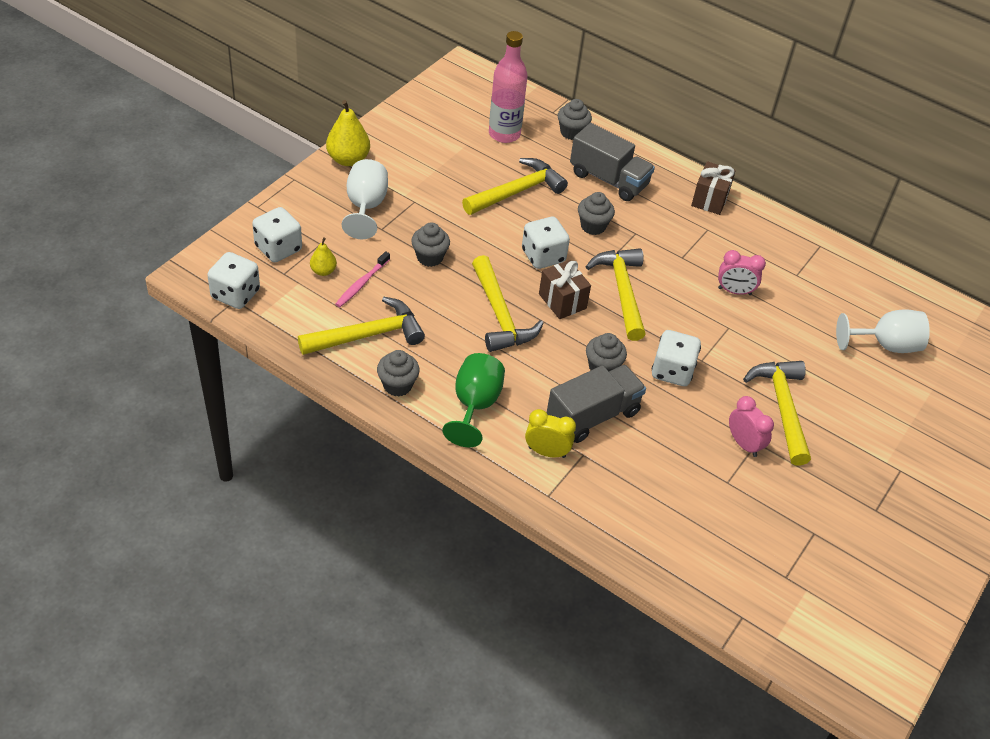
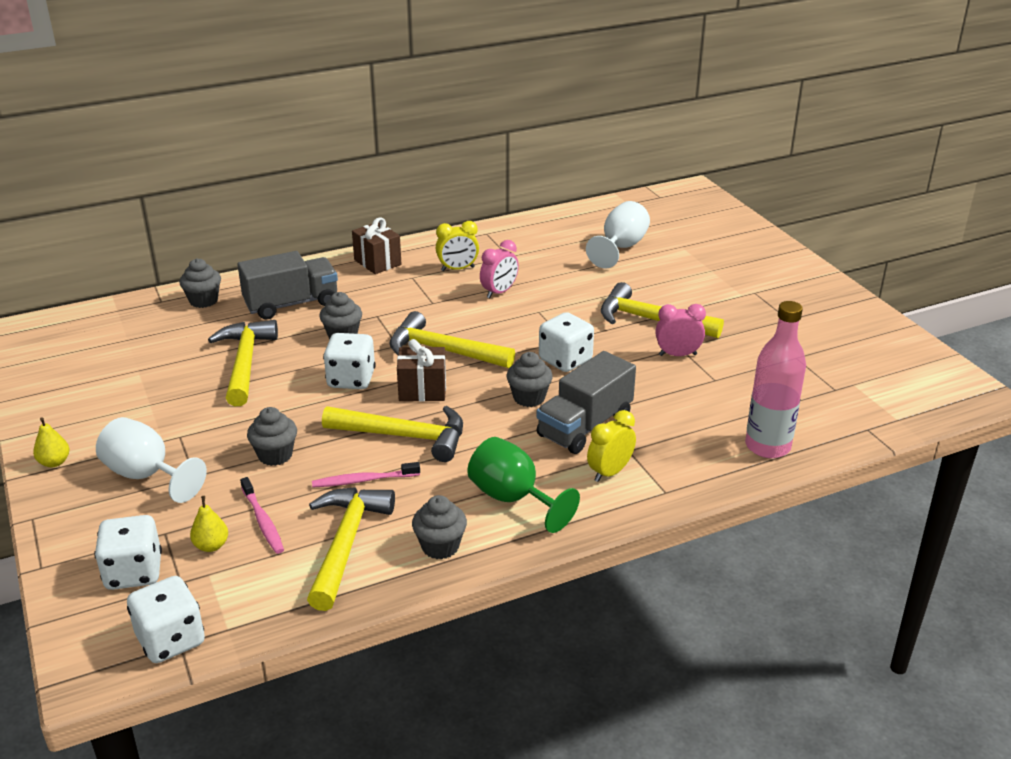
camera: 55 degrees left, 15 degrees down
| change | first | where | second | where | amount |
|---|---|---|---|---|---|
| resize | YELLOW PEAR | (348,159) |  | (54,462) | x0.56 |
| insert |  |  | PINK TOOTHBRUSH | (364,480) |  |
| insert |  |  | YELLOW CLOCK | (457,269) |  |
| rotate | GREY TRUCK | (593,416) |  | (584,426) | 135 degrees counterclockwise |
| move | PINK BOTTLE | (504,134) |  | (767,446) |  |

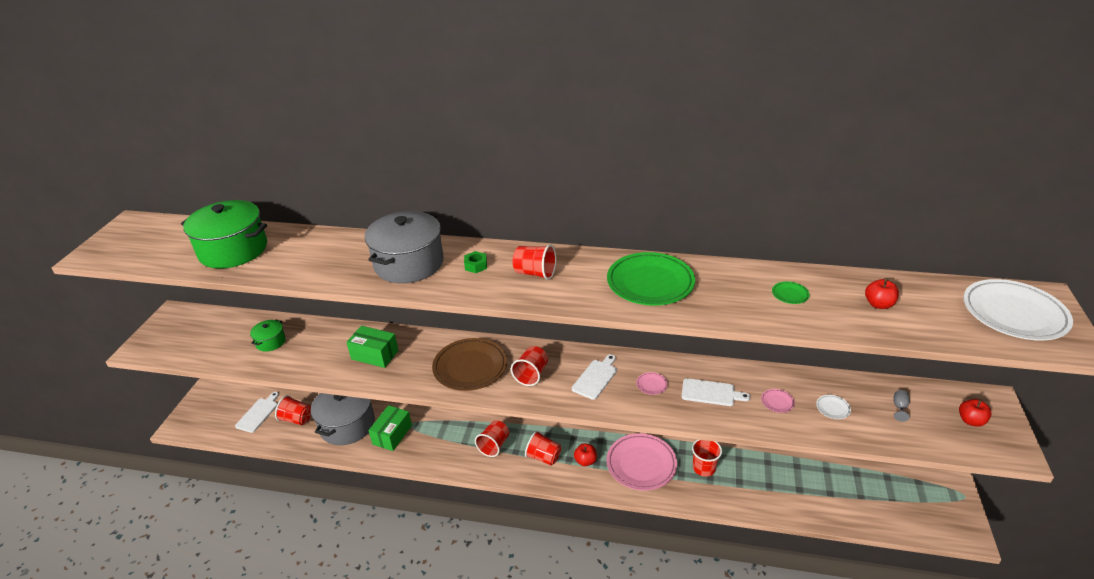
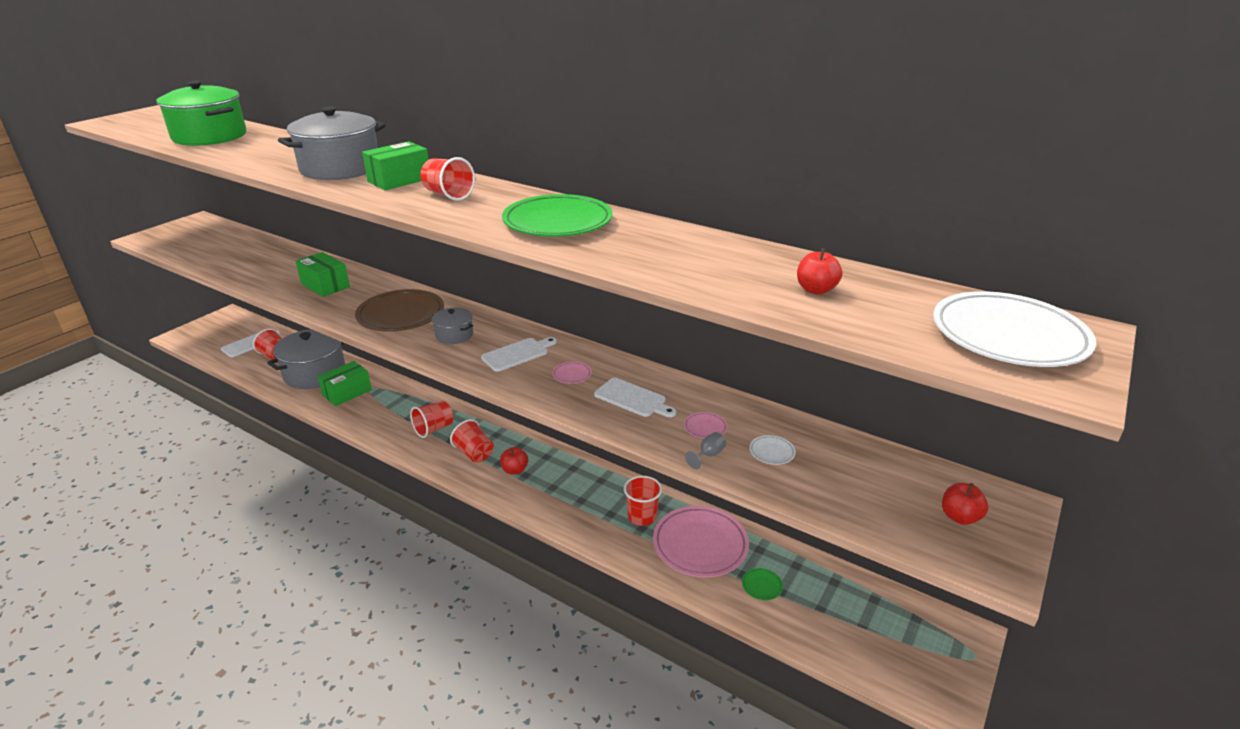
camera: 20 degrees right, 5 degrees down
| change | first | where | second | where | amount |
|---|---|---|---|---|---|
| replace | GREEN NUT | (476,266) | GREEN BOX | (399,180) |  |
| replace | RED CUP | (531,374) | GREY POT | (454,335) |  |
| move | PINK PLATE | (641,464) |  | (700,545) |  |
| move | GREY GOBLET | (899,407) |  | (708,455) |  |
| move | GREEN PLATE | (790,294) |  | (762,586) |  |
| delete | GREEN POT | (270,342) |  |  |  |

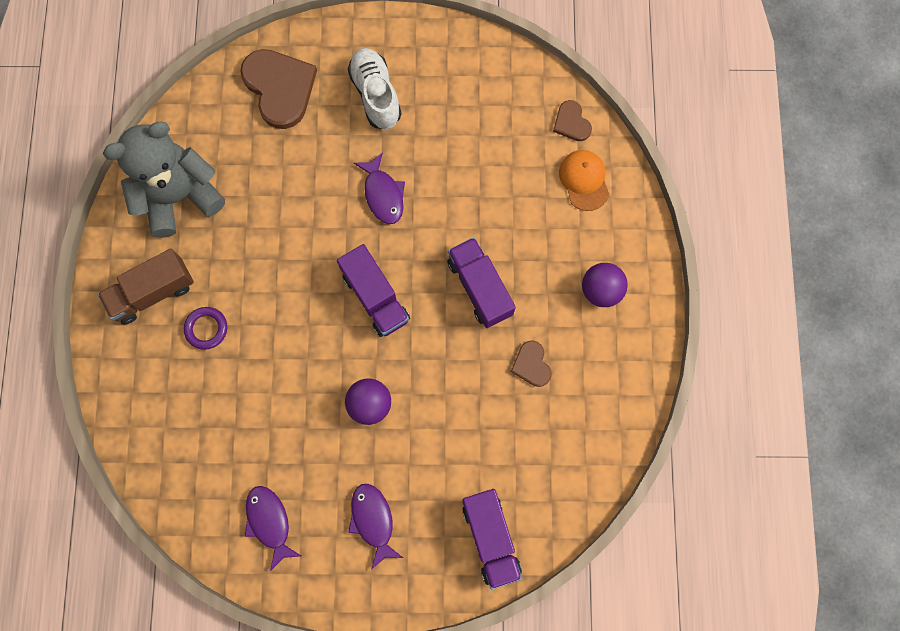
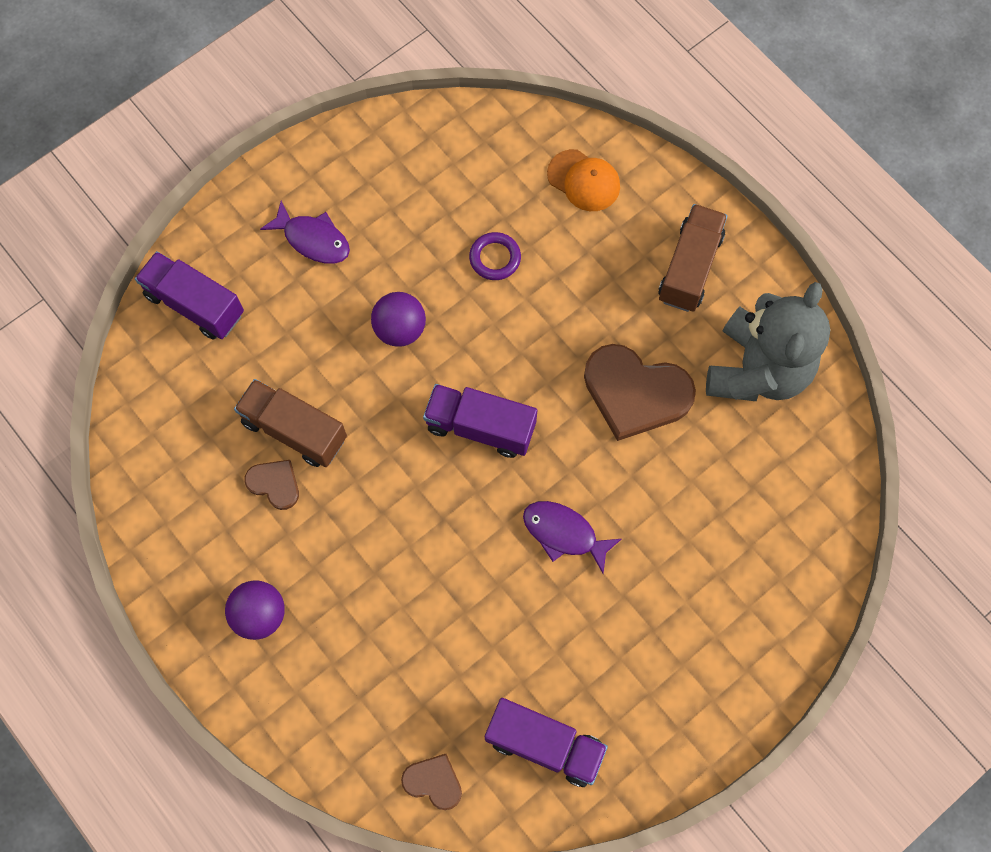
camera: 140 degrees right, 5 degrees down
| change | first | where | second | where | amount |
|---|---|---|---|---|---|
| insert |  |  | BROWN TRUCK | (294,430) |  |
| move | PURPLE RING | (206,329) |  | (495,258) |  |
| move | PURPLE TRUCK | (479,288) |  | (544,744) |  |
| move | ORANGE CAP | (584,180) |  | (584,181) |  |
| move | BROWN HEART | (280,88) |  | (635,392) |  |
| delete | PURPLE FISH | (269,522) |  |  |  |
| delete | WHITE SHOE | (376,95) |  |  |  |

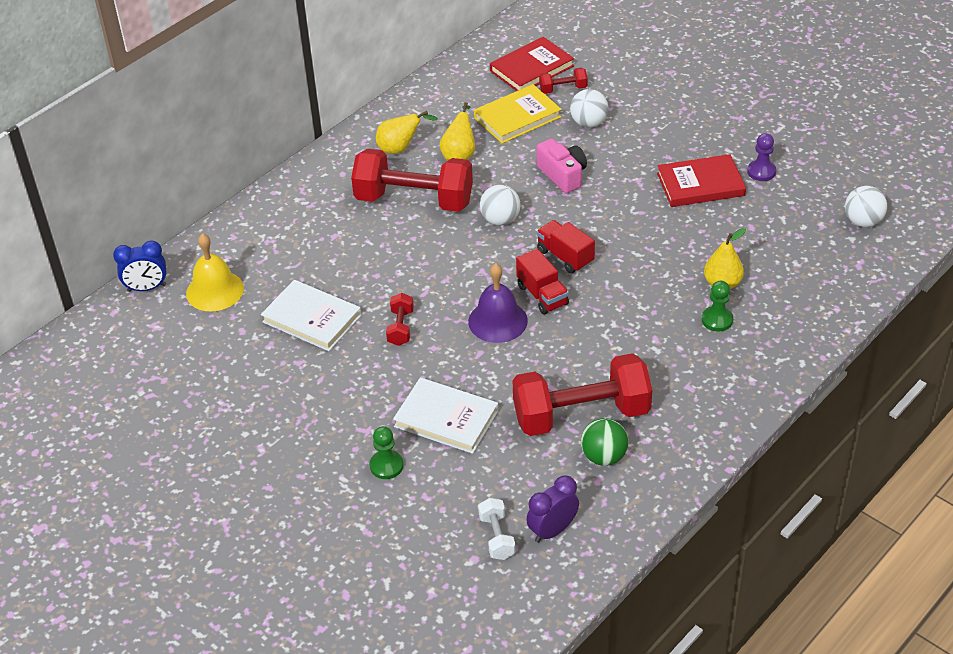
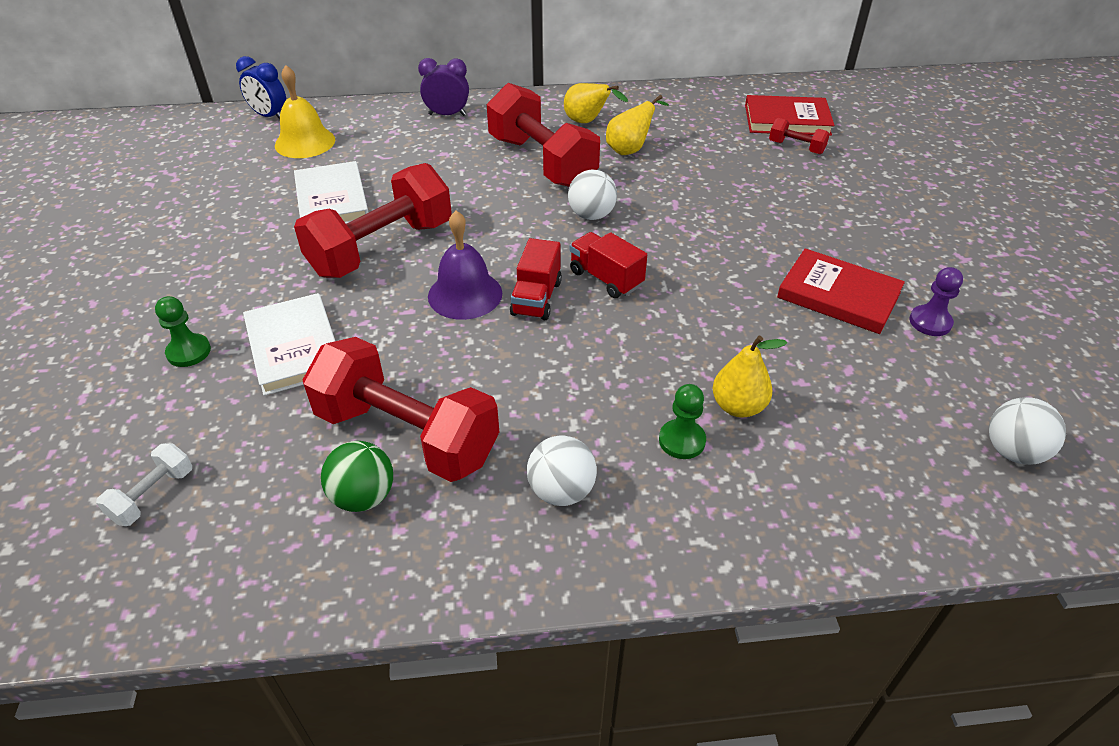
camera: 40 degrees right, 0 degrees up
| change | first | where | second | where | amount |
|---|---|---|---|---|---|
| resize | RED DUMBBELL | (400,328) |  | (381,248) | x2.30 |
| move | PURPLE CLOCK | (552,530) |  | (447,115) |  |
| move | WHITE BALL | (588,123) |  | (561,491) |  |
| rotate | RED TRUCK | (565,257) |  | (606,278) | 45 degrees counterclockwise |
| delete | YELLOW BOOK | (517,117) |  |  |  |
| delete | PINK CAMERA | (562,175) |  |  |  |

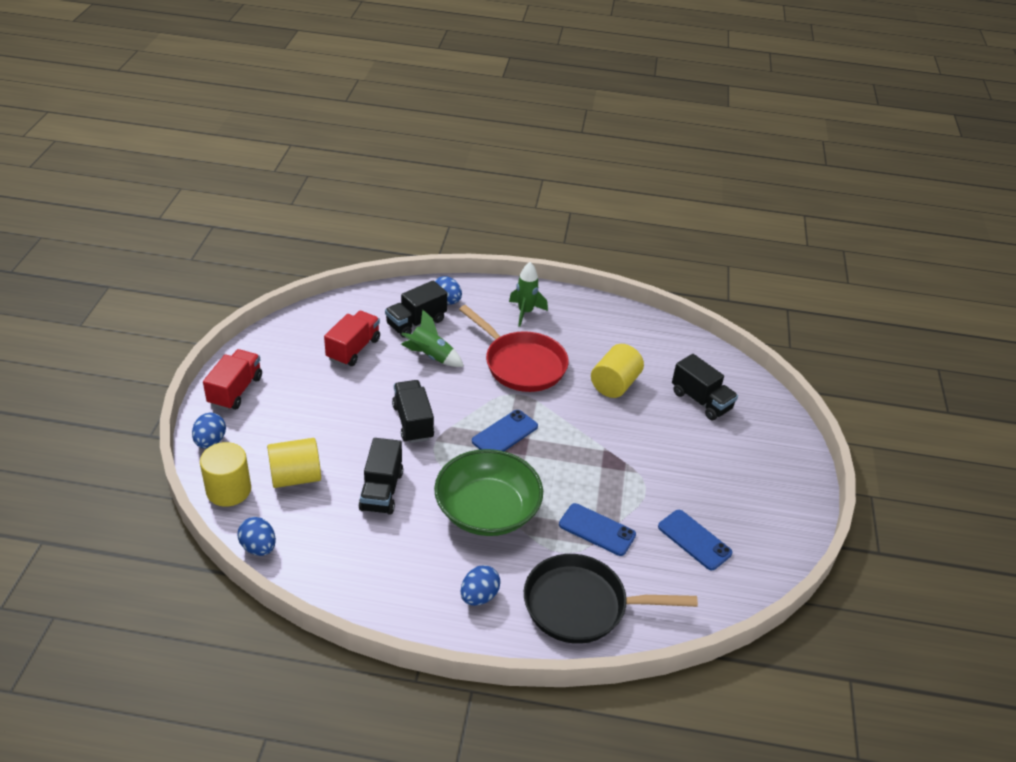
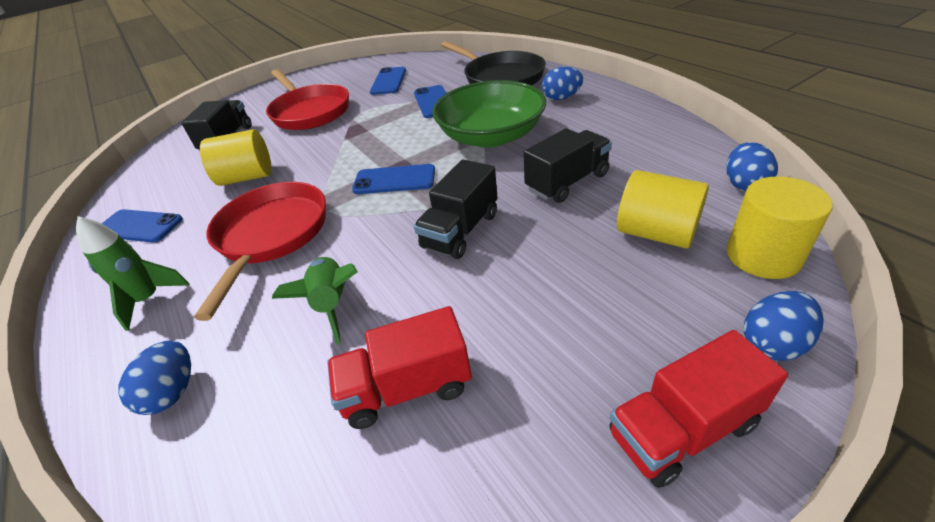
camera: 125 degrees left, 0 degrees up
| change | first | where | second | where | amount |
|---|---|---|---|---|---|
| insert |  |  | BLUE PHONE | (139,226) |  |
| insert |  |  | RED PAN | (309,112) |  |
| delete | BLACK TRUCK | (416,322) |  |  |  |

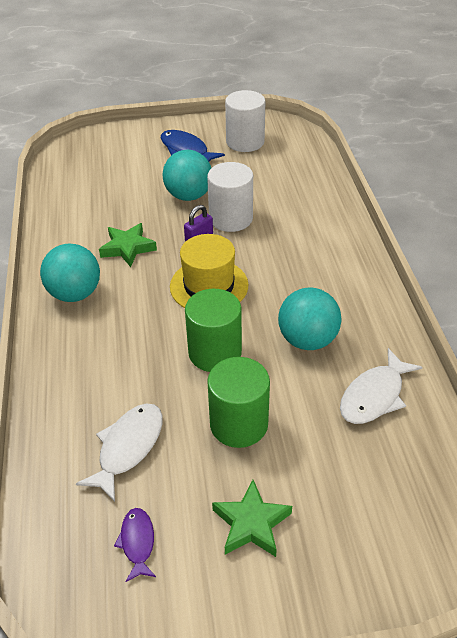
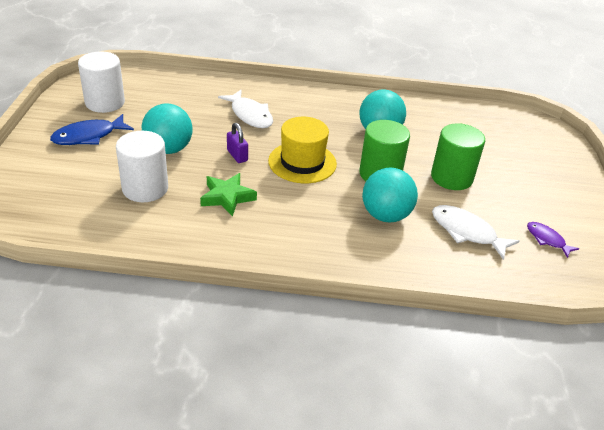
camera: 80 degrees left, 5 degrees down
| change | first | where | second | where | amount |
|---|---|---|---|---|---|
| move | WHITE CYLINDER | (231,219) |  | (145,188) |  |
| move | WHITE FISH | (374,396) |  | (250,115) |  |
| move | TURQUOISE BALL | (75,294) |  | (385,215) |  |
| rotate | PURPLE FISH | (137,542) |  | (547,239) | 45 degrees clockwise |
| delete | GREEN STAR | (251,523) |  |  |  |

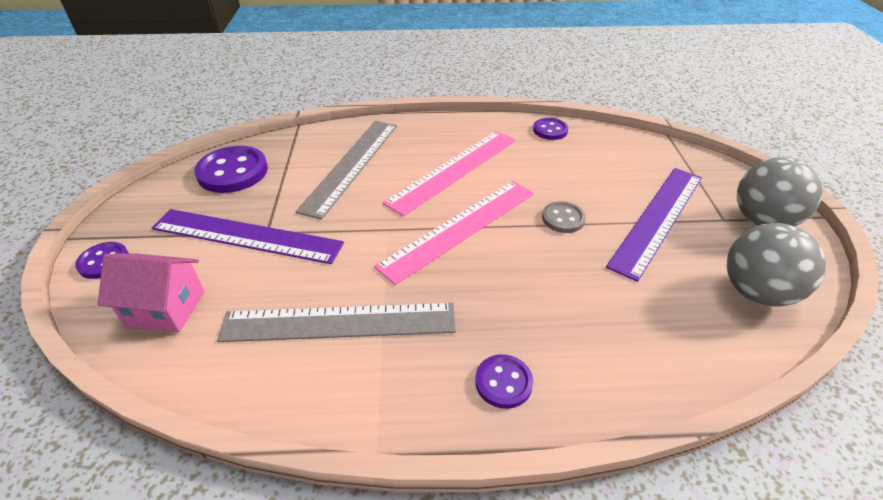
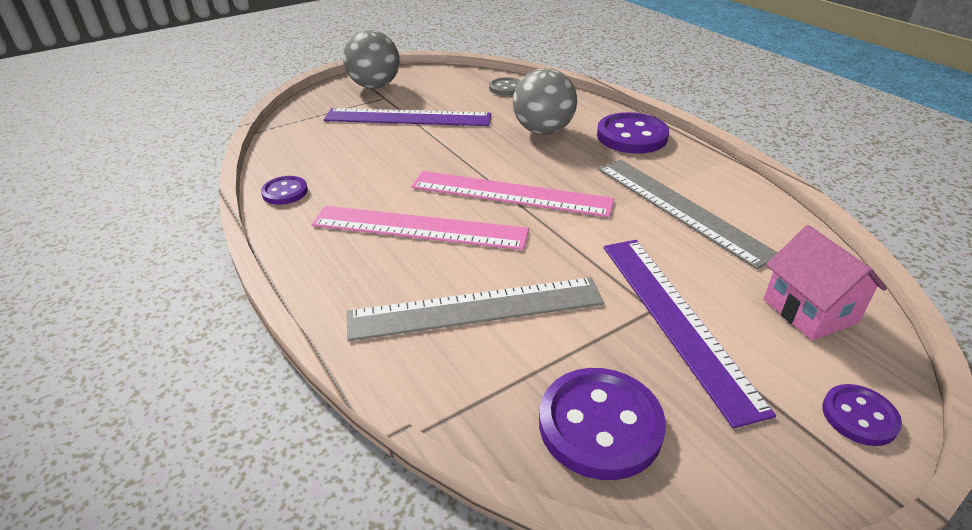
camera: 120 degrees left, 5 degrees down
| change | first | where | second | where | amount |
|---|---|---|---|---|---|
| move | GREY BUTTON | (563,218) |  | (506,88) |  |
| move | GREY BALL | (756,292) |  | (543,131) |  |
| resize | PURPLE BUTTON | (503,382) |  | (631,136) | x1.78 |

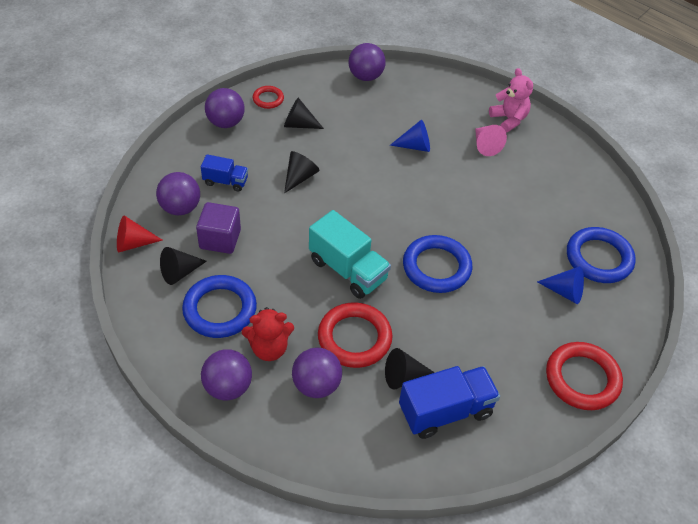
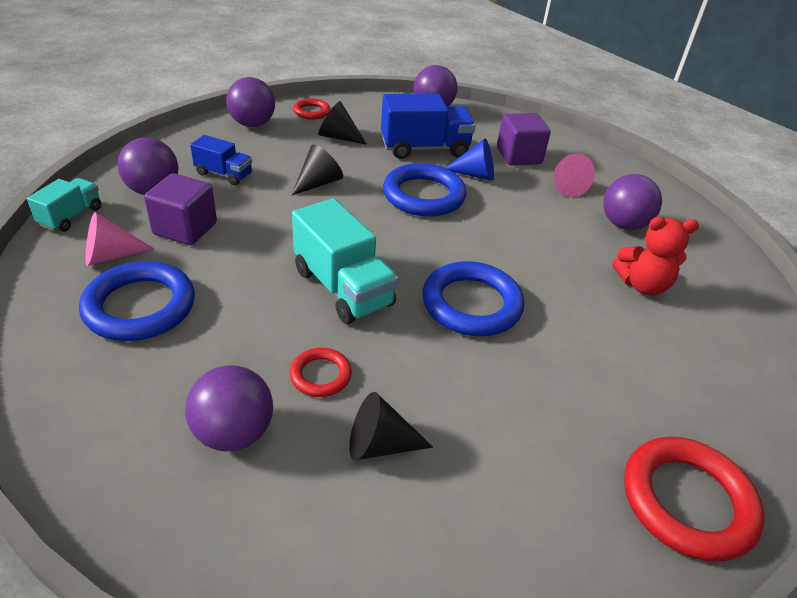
camera: 10 degrees right, 10 degrees down
| change | first | where | second | where | amount |
|---|---|---|---|---|---|
| replace | RED CONE | (133,243) | TURQUOISE TRUCK | (71,216) |  |
| recolor | BLACK CONE | (180,272) | PINK CONE | (111,256) |  |
| resize | RED RING | (354,338) |  | (320,375) | x0.53 |
| move | BLUE TRUCK | (445,411) |  | (424,148) |  |
| move | BLUE RING | (599,258) |  | (424,195) |  |
| insert |  |  | PURPLE CUBE | (519,156) |  |
| move | PURPLE BALL | (228,387) |  | (623,224) |  |
| move | RED TEDDY BEAR | (269,348) |  | (642,285) |  |
| delete | PINK TEDDY BEAR | (509,119) |  |  |  |
| delete | BLUE CONE | (565,292) |  |  |  |

